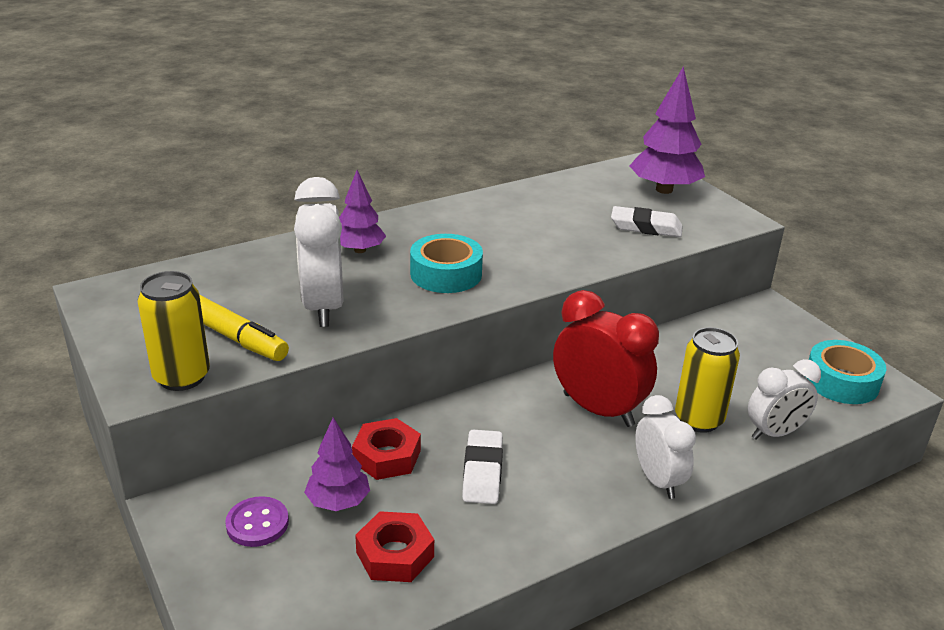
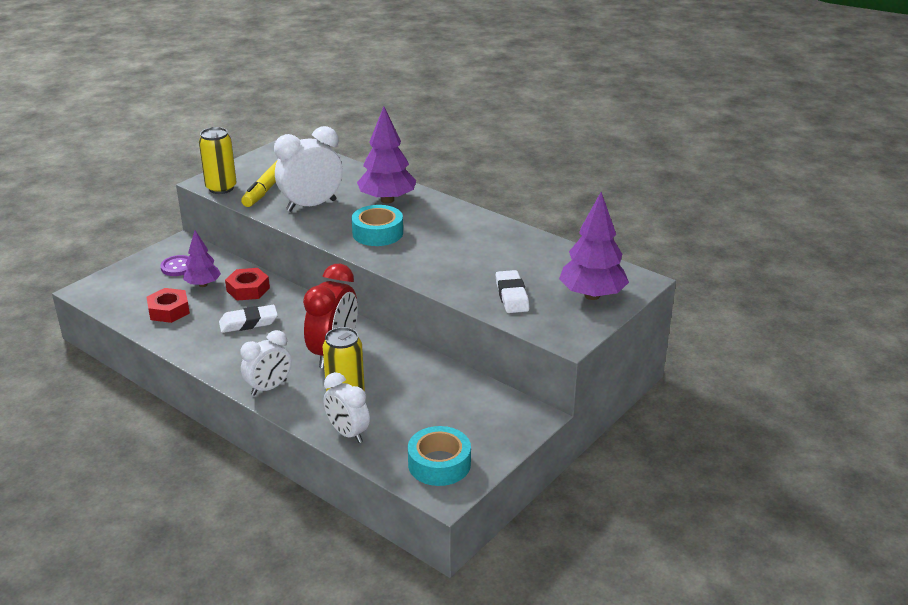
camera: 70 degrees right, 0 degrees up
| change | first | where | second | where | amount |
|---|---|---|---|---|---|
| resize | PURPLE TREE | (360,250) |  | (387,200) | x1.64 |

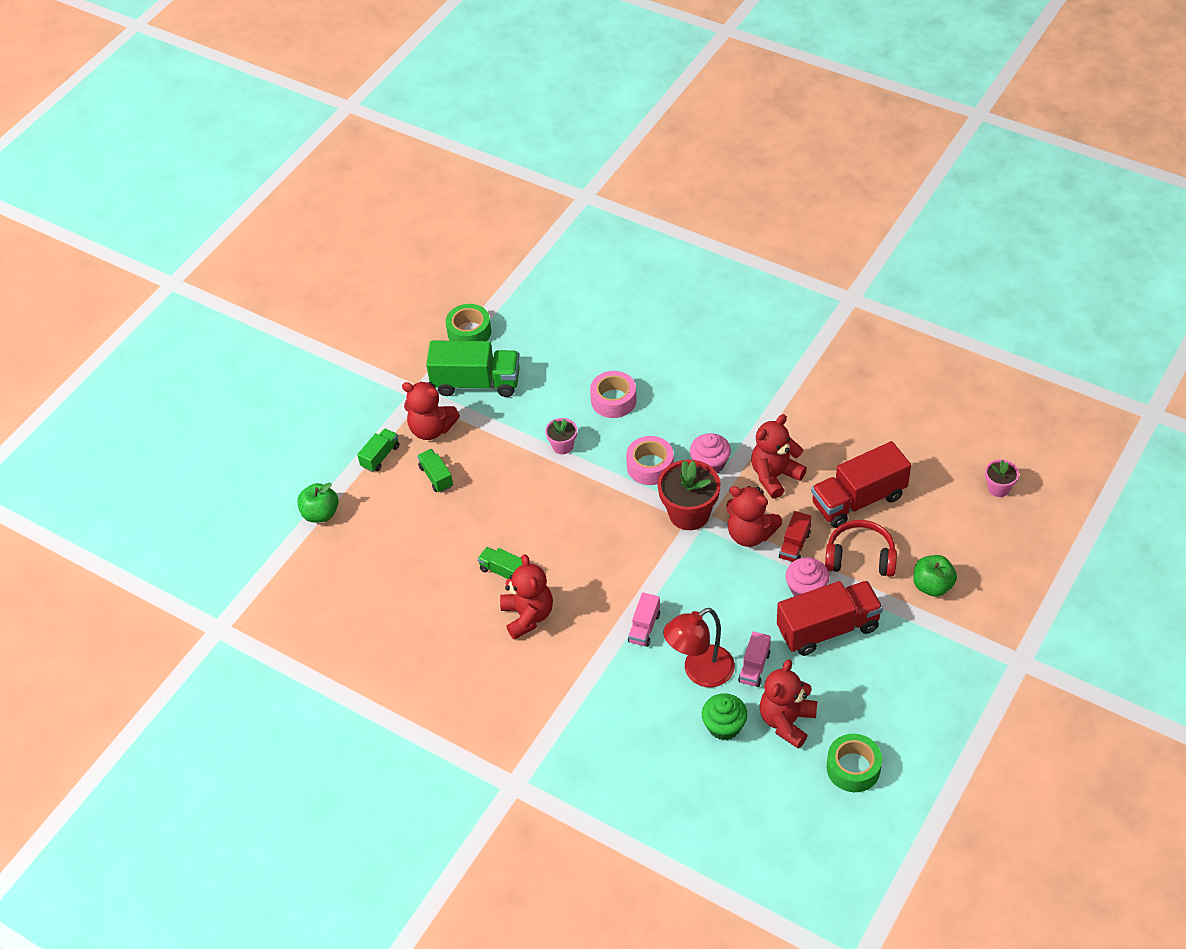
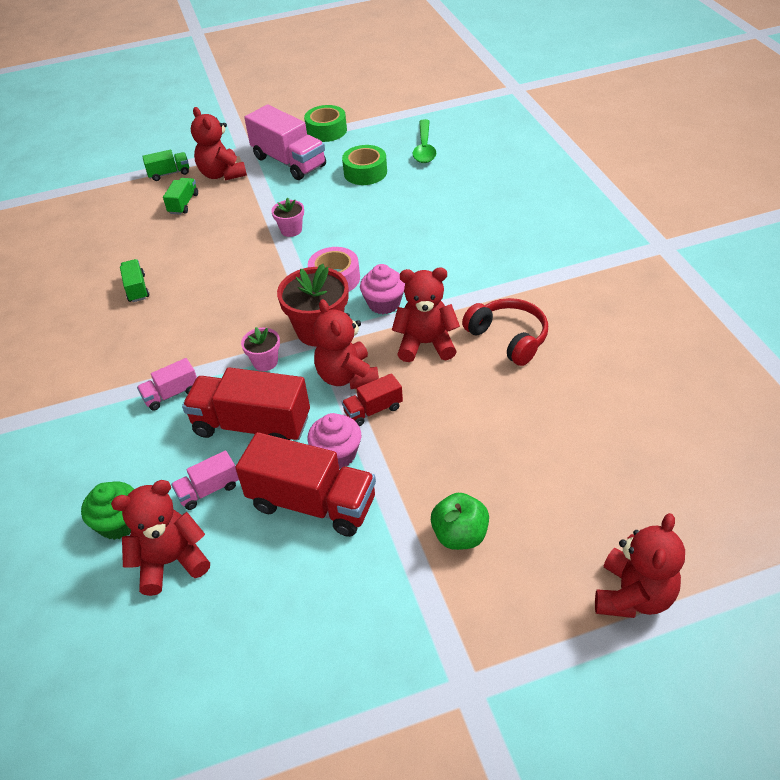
camera: 40 degrees right, 5 degrees down
| change | first | where | second | where | amount |
|---|---|---|---|---|---|
| move | RED TRUCK | (858,500) |  | (252,425) |  |
| move | PINK FLOWER POT | (998,488) |  | (265,362) |  |
| recolor | GREEN TRUCK | (476,383) | PINK TRUCK | (289,162) |  |
| move | GREEN TAPE | (853,768) |  | (365,172) |  |
| insert |  |  | GREEN SPOON | (424,148) |  |
| move | RED HEADPHONES | (860,557) |  | (508,338) |  |
| move | RED TEDDY BEAR | (528,616) |  | (633,596) |  |
| delete | GREEN APPLE | (320,513) |  |  |  |
| delete | PINK TAPE | (613,400) |  |  |  |
| delete | RED LAMP | (700,672) |  |  |  |

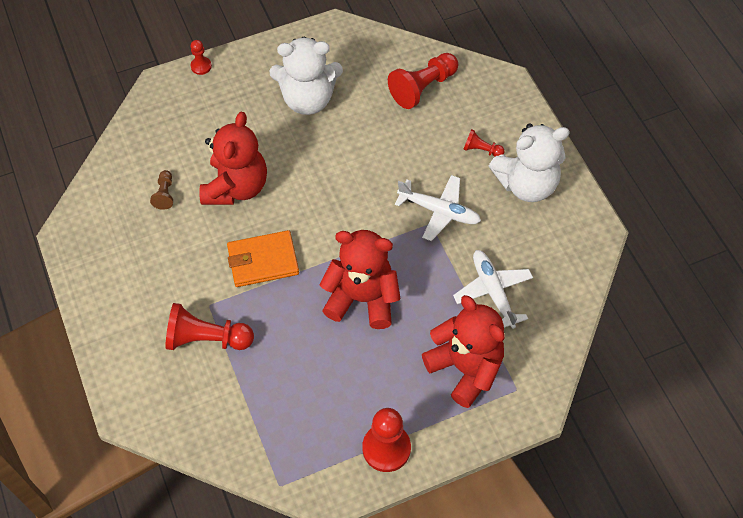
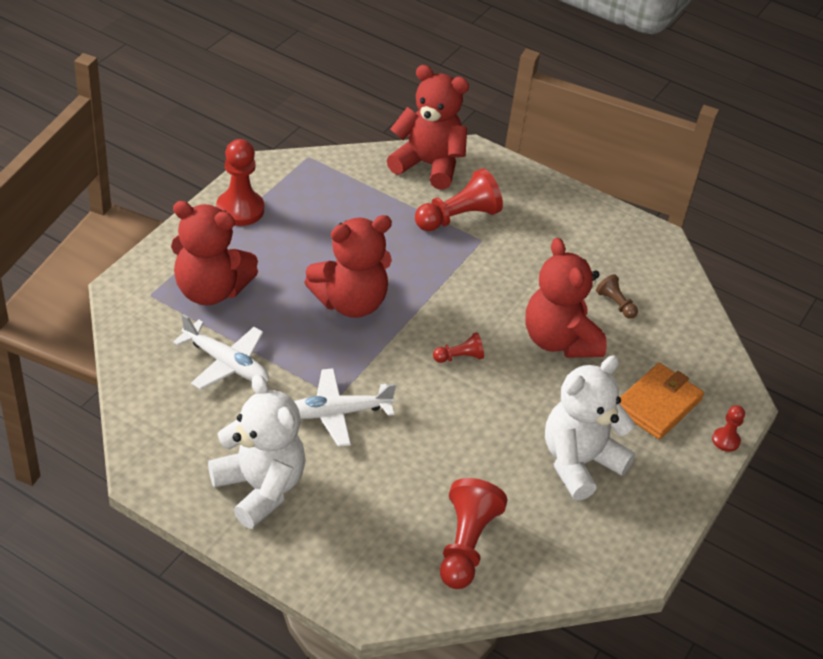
camera: 140 degrees right, 15 degrees down
| change | first | where | second | where | amount |
|---|---|---|---|---|---|
| rotate | WHITE TEDDY BEAR | (526,184) |  | (260,488) | 105 degrees clockwise |
| insert |  |  | RED TEDDY BEAR | (428,165) |  |
| move | RED PAWN | (481,150) |  | (459,357) |  |
| move | ORANGE WALLET | (263,261) |  | (658,404) |  |

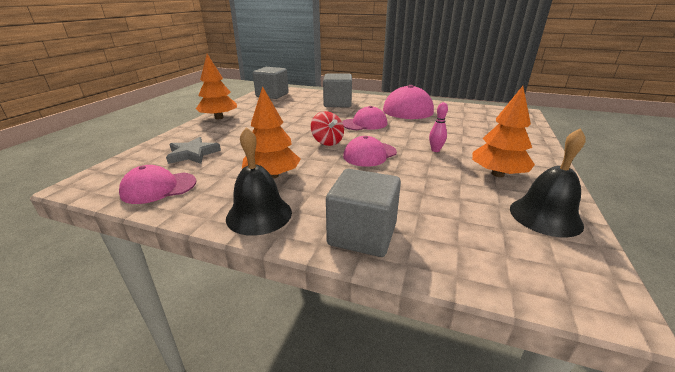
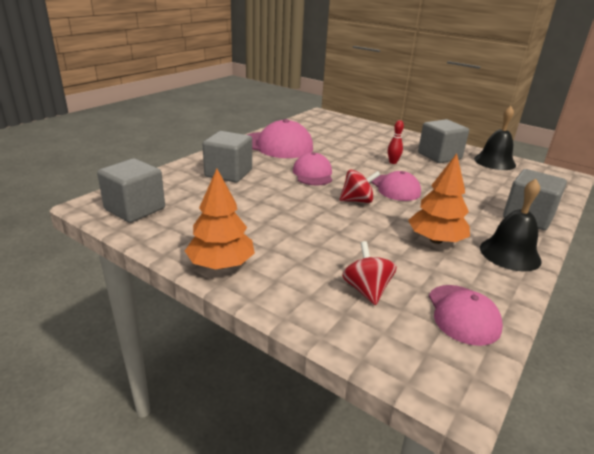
camera: 75 degrees left, 0 degrees up
| change | first | where | second | where | amount |
|---|---|---|---|---|---|
| replace | GREY STAR | (193,154) | RED SPINNING TOP | (366,290) |  |
| recolor | PINK BOWLING PIN | (435,150) | RED BOWLING PIN | (393,162) |  |
| replace | ORANGE TREE | (497,174) | GREY CUBE | (439,156) |  |

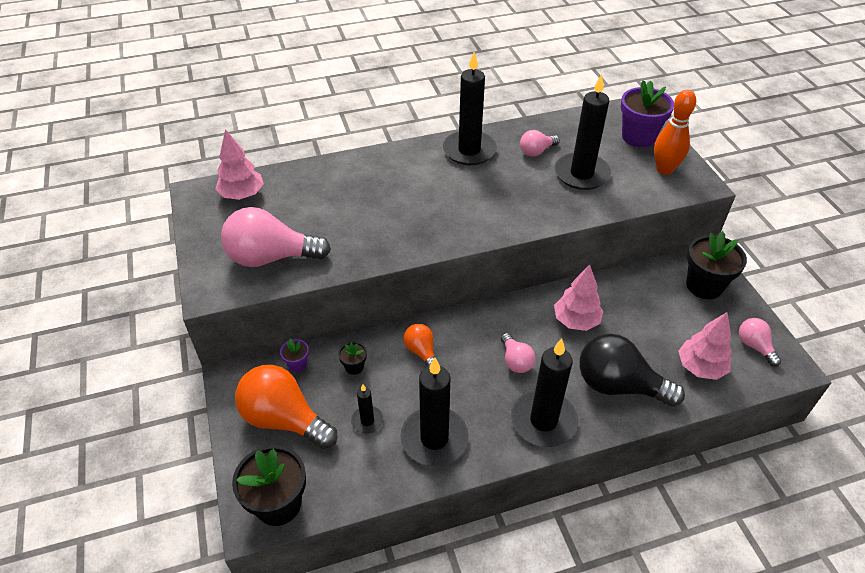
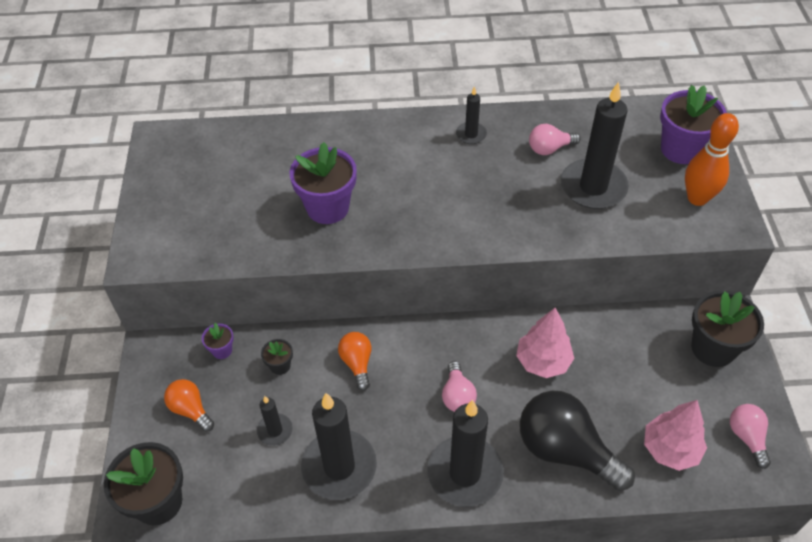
camera: 15 degrees right, 5 degrees up
| change | first | where | second | where | amount |
|---|---|---|---|---|---|
| resize | ORANGE LIGHT BULB | (284,419) |  | (190,410) | x0.51 |
| insert |  |  | PURPLE FLOWER POT | (327,208) |  |
| resize | BLACK CANDLE | (469,150) |  | (471,134) | x0.49 |
| delete | PINK TREE | (242,195) |  |  |  |
| delete | PINK LIGHT BULB | (271,257) |  |  |  |

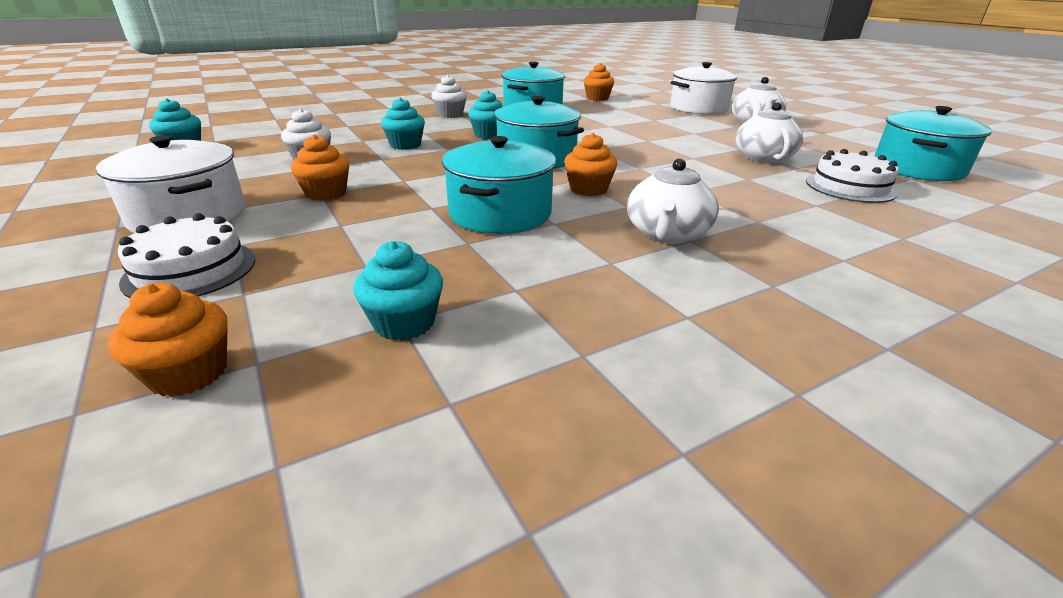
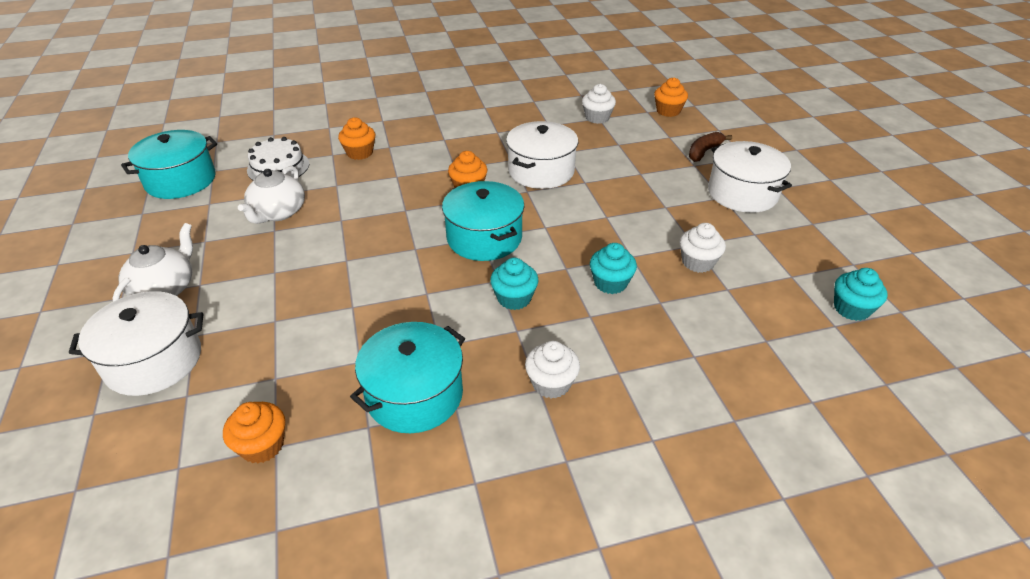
camera: 165 degrees left, 10 degrees up
| change | first | where | second | where | amount |
|---|---|---|---|---|---|
| move | ORANGE CUPCAKE | (326,193) |  | (360,153) |  |
| recolor | TURQUOISE POT | (500,213) | WHITE POT | (541,171) |  |
| recolor | TURQUOISE CUPCAKE | (404,323) | WHITE CUPCAKE | (597,118) |  |
| replace | WHITE CAKE | (190,270) | BROWN BANANA | (704,152) |  |
| delete | WHITE TEAPOT | (667,234) |  |  |  |

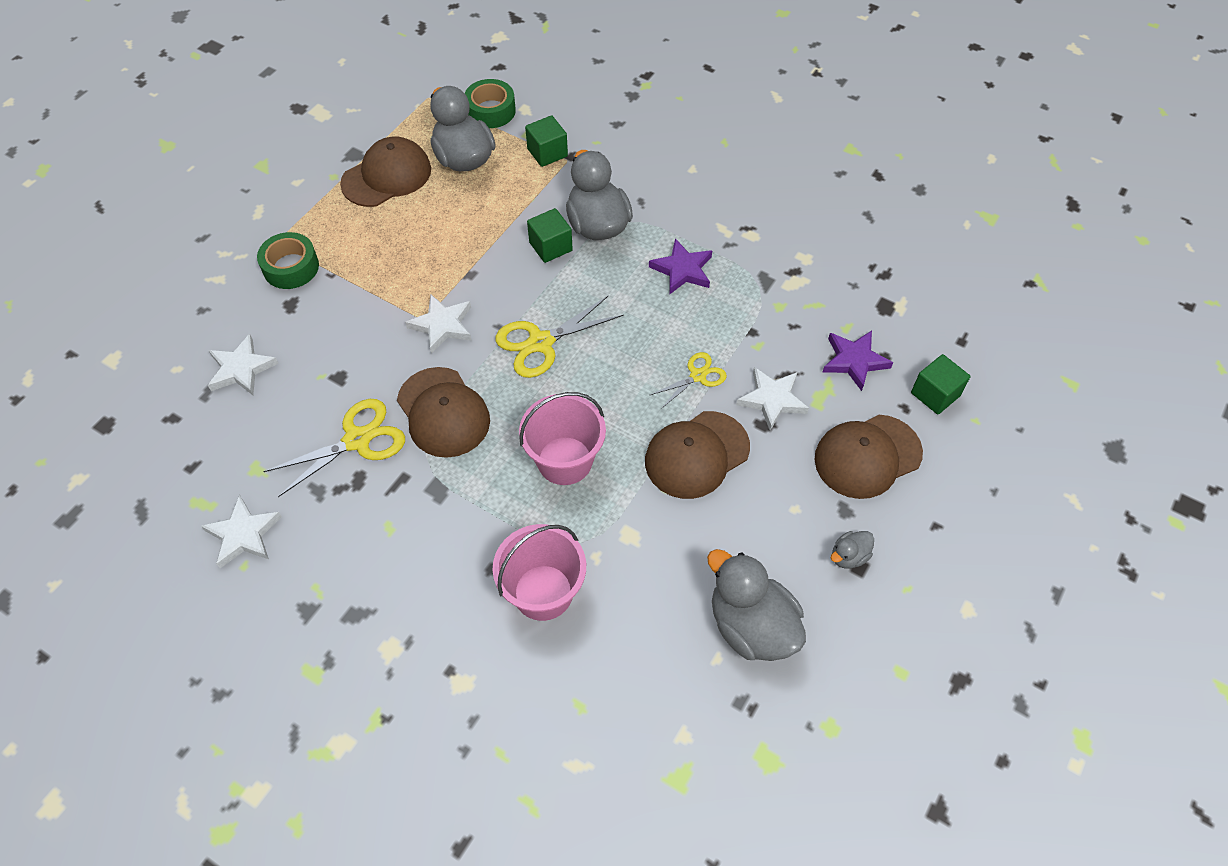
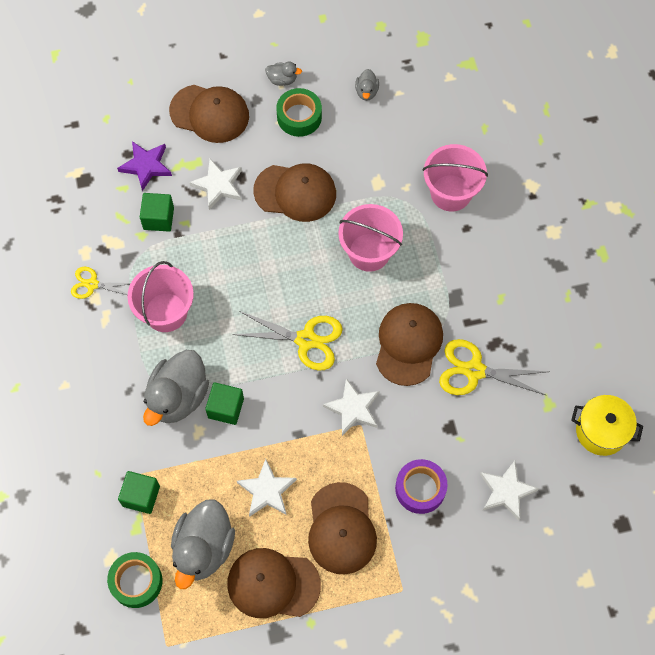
camera: 135 degrees left, 10 degrees up
| change | first | where | second | where | amount |
|---|---|---|---|---|---|
| move | YELLOW SCISSORS | (698,376) |  | (92,284) |  |
| replace | PURPLE STAR | (682,270) | PINK BUCKET | (166,312) |  |
| move | GREEN CUBE | (935,394) |  | (158,218) |  |
| move | WHITE STAR | (243,534) |  | (267,490) |  |
| move | GREEN TAPE | (291,267) |  | (299,117) |  |
| insert |  |  | BROWN CAP | (341,528) |  |
| resize | GREY DUCK | (751,626) |  | (366,91) | x0.46 |
| insert |  |  | PURPLE TAPE | (420,489) |  |
| insert |  |  | YELLOW POT | (601,431) |  |

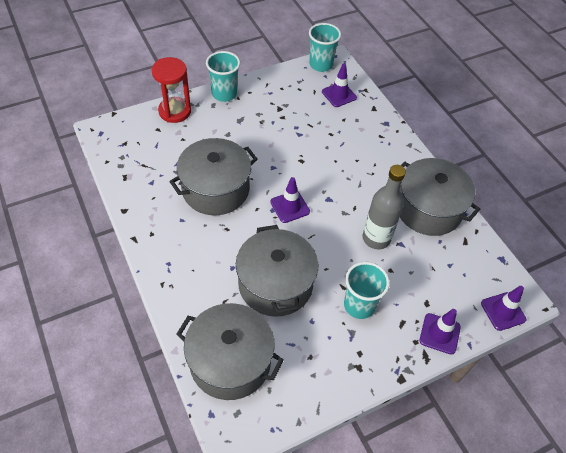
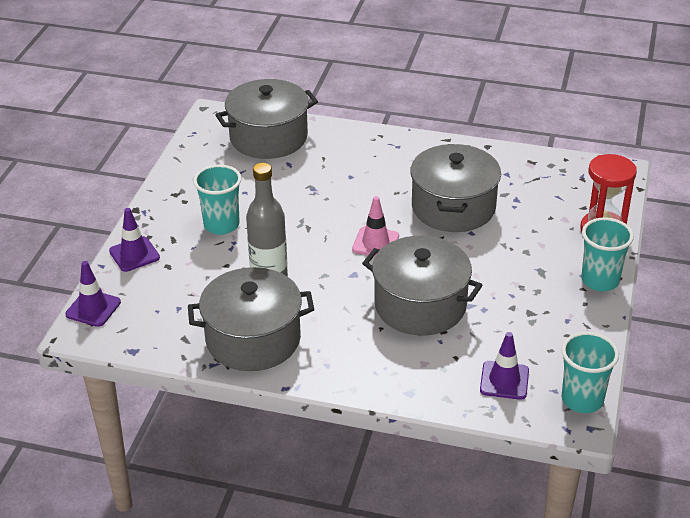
camera: 135 degrees right, 15 degrees down
| change | first | where | second | where | amount |
|---|---|---|---|---|---|
| recolor | PURPLE TRAFFIC CONE | (290,207) | PINK TRAFFIC CONE | (375,243) |  |
| move | GREY POT | (275,284) |  | (420,305) |  |

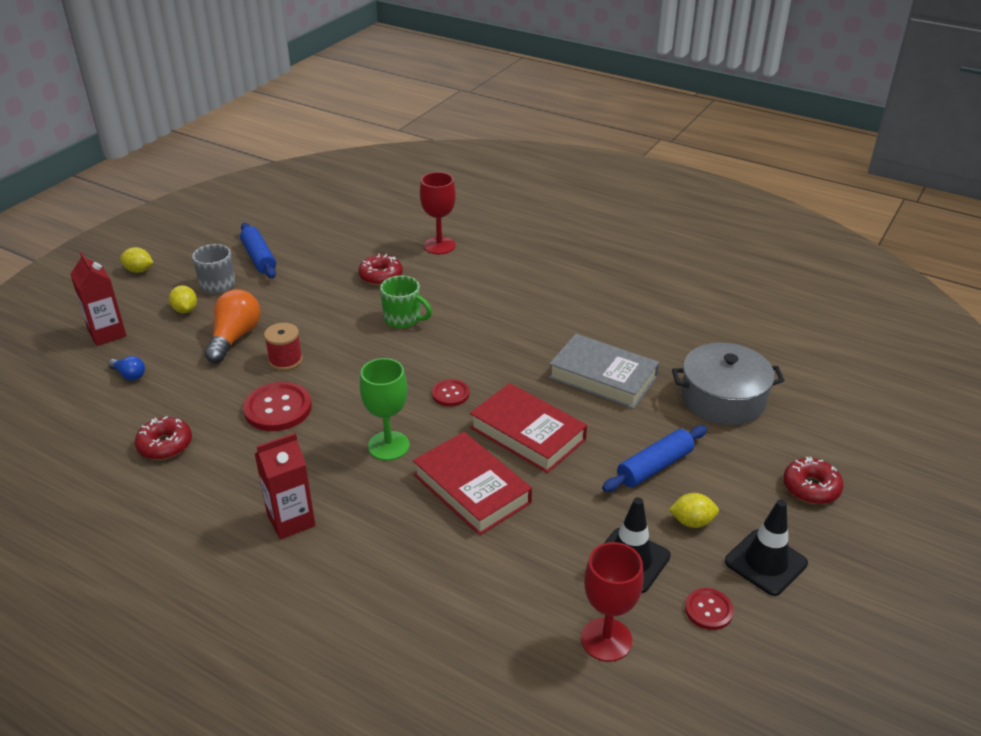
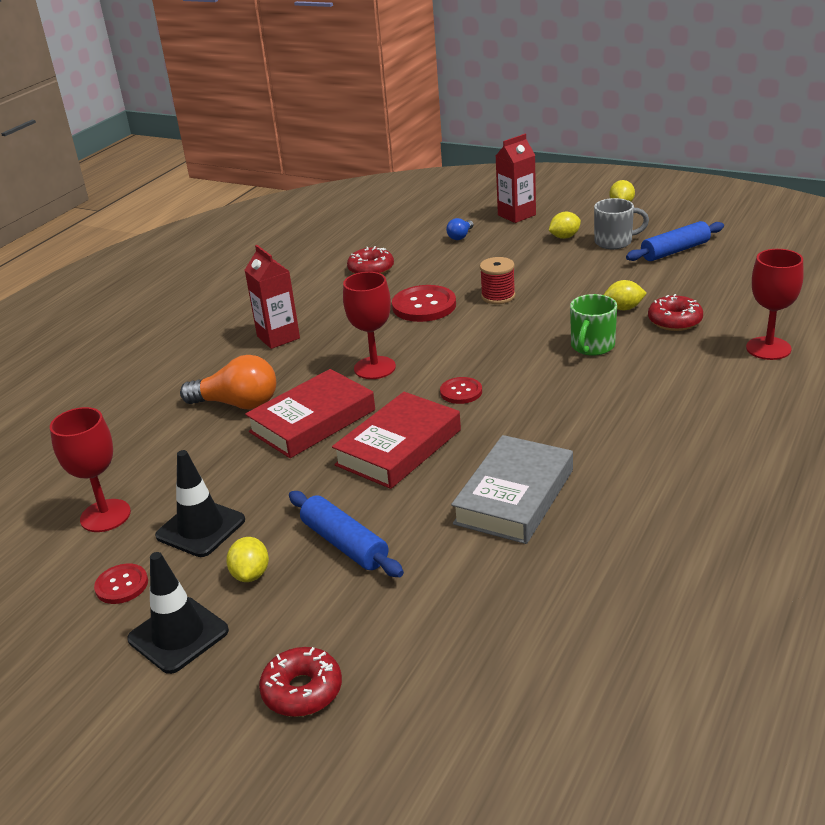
camera: 90 degrees right, 5 degrees down
| change | first | where | second | where | amount |
|---|---|---|---|---|---|
| move | ORANGE LIGHT BULB | (234,338) |  | (237,404) |  |
| recolor | GREEN GOBLET | (388,446) | RED GOBLET | (374,368) |  |
| insert |  |  | YELLOW LEMON | (623,308) |  |
| delete | GREY POT | (723,399) |  |  |  |

